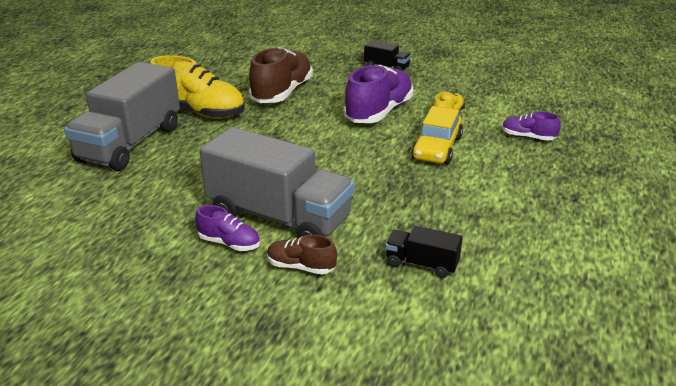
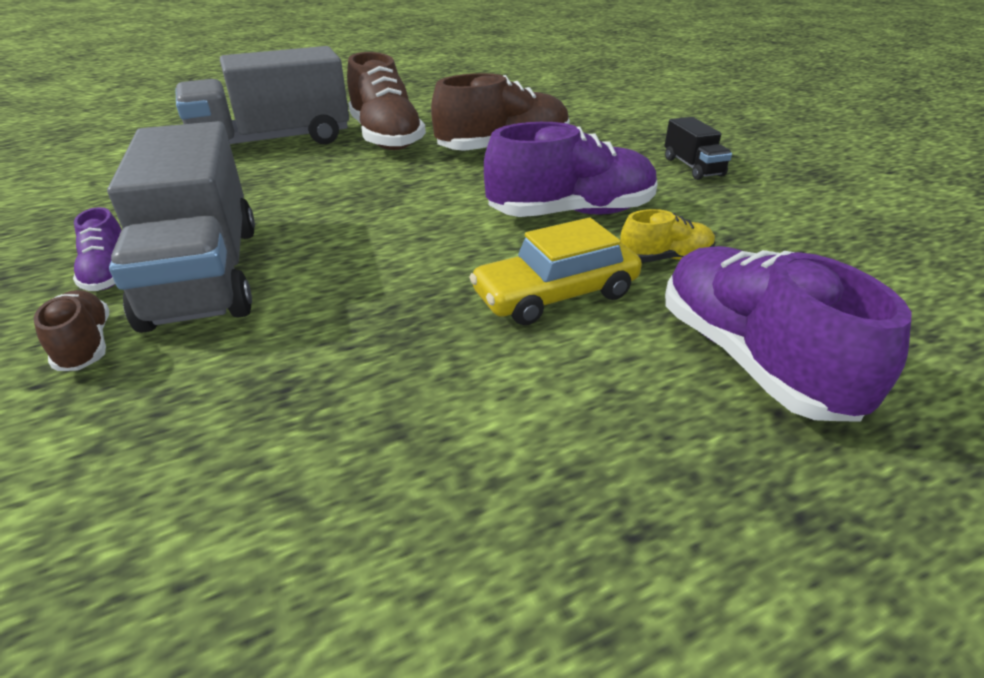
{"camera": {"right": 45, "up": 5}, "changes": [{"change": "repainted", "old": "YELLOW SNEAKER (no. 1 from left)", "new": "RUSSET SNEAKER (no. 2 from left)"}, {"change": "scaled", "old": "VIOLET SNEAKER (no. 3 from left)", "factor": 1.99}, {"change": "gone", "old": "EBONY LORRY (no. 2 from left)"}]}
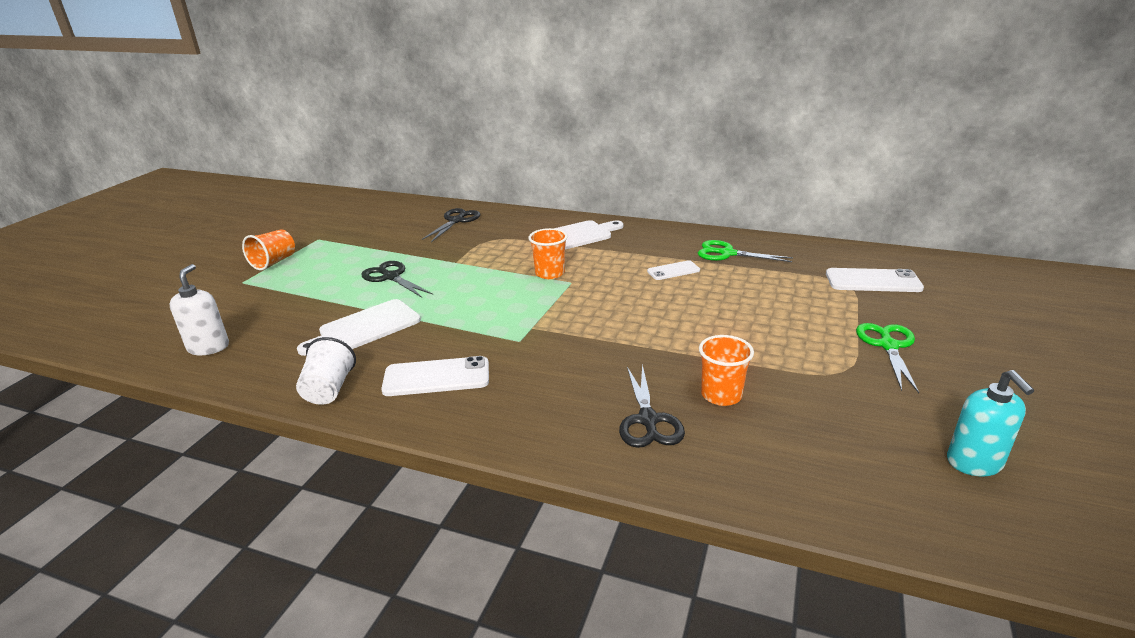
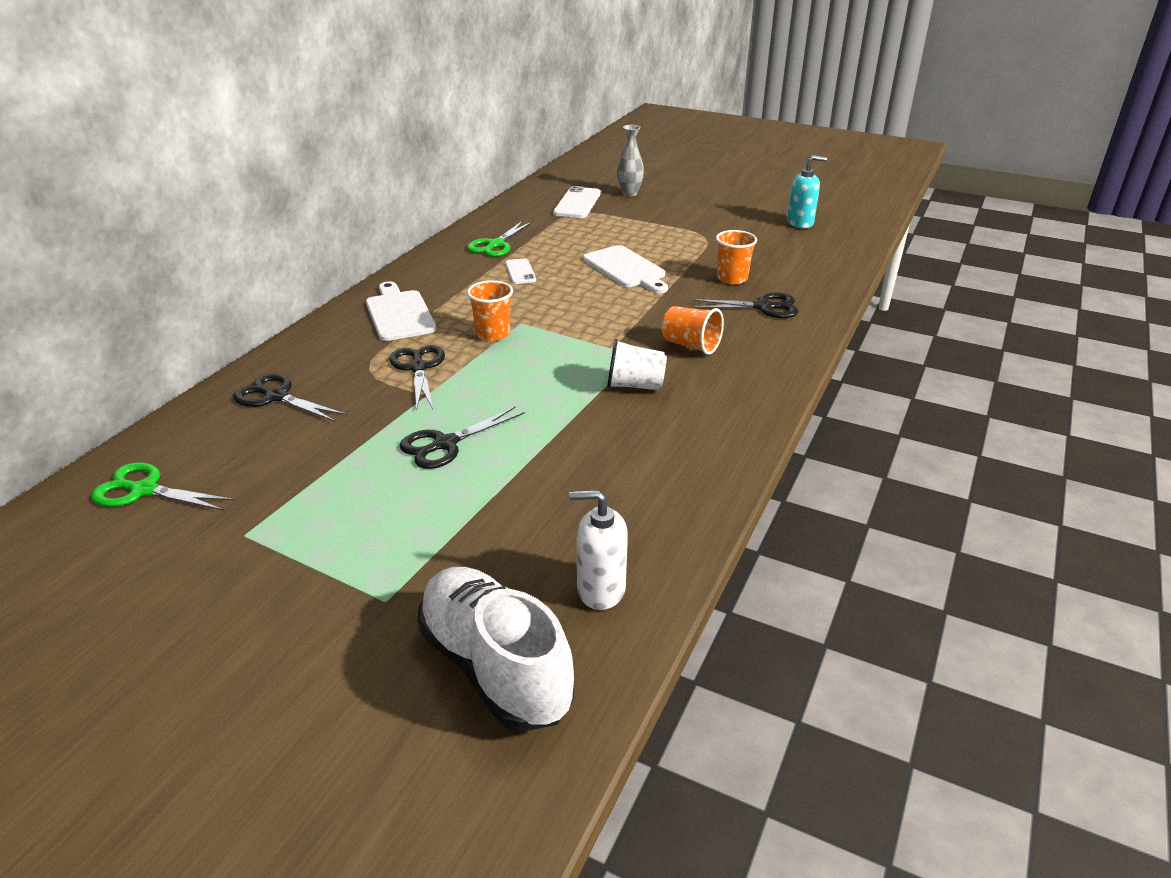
{"camera": {"right": -85, "up": 5}, "changes": [{"change": "shifted", "old": "LEAF-GREEN SCISSORS (no. 2 from left in the first image)", "new": "LEAF-GREEN SCISSORS (no. 1 from left)"}, {"change": "new", "new": "EBONY SCISSORS (no. 2 from left)"}, {"change": "new", "new": "PURE WHITE SNEAKER"}, {"change": "shifted", "old": "PURE WHITE CUTTING BOARD (no. 1 from left in the first image)", "new": "PURE WHITE CUTTING BOARD (no. 2 from left)"}, {"change": "shifted", "old": "PURE WHITE BEAKER"}, {"change": "new", "new": "GRAY FLOWER VASE"}, {"change": "shifted", "old": "BRIGHT ORANGE BEAKER (no. 1 from left in the first image)", "new": "BRIGHT ORANGE BEAKER (no. 2 from left)"}, {"change": "gone", "old": "PURE WHITE MOBILE PHONE (no. 1 from left)"}]}
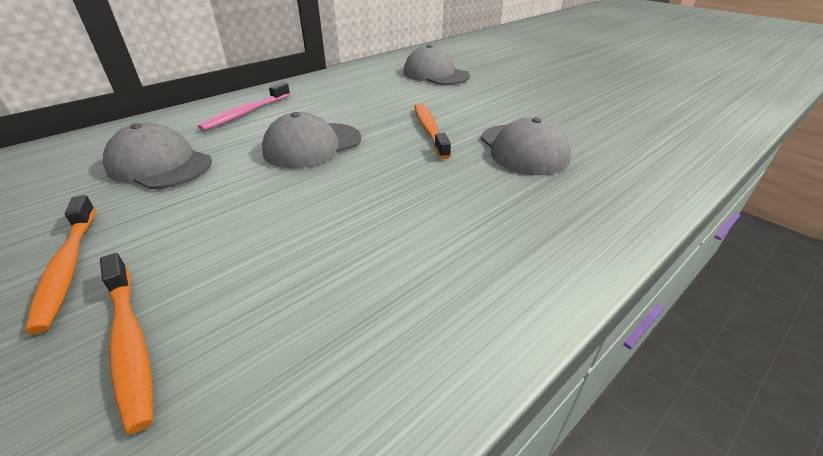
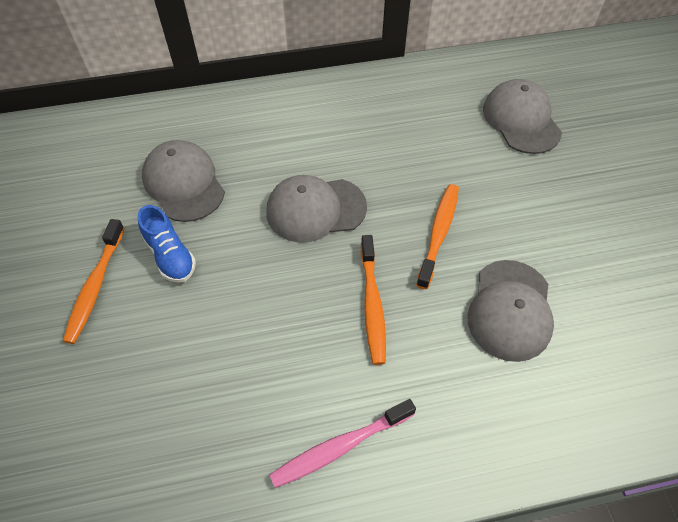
{"camera": {"right": 30, "up": 20}, "changes": [{"change": "new", "new": "ROYAL BLUE SNEAKER"}, {"change": "shifted", "old": "ROSY DENTAL BRUSH"}, {"change": "shifted", "old": "BRIGHT ORANGE DENTAL BRUSH (no. 2 from left)"}]}
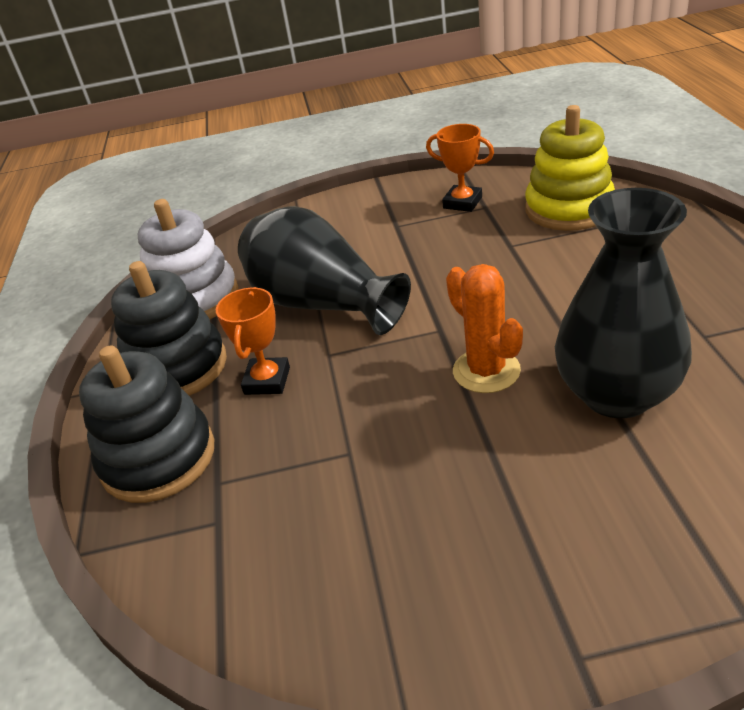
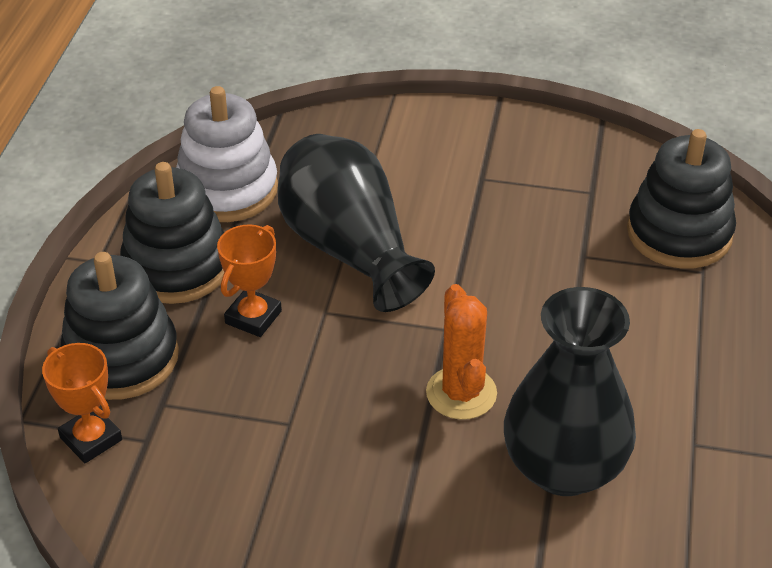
{"camera": {"right": 15, "up": 5}, "changes": [{"change": "shifted", "old": "BRIGHT ORANGE AWARD CUP (no. 2 from left in the first image)", "new": "BRIGHT ORANGE AWARD CUP (no. 1 from left)"}, {"change": "repainted", "old": "YELLOW RING STACKER", "new": "EBONY RING STACKER (no. 3 from left)"}]}
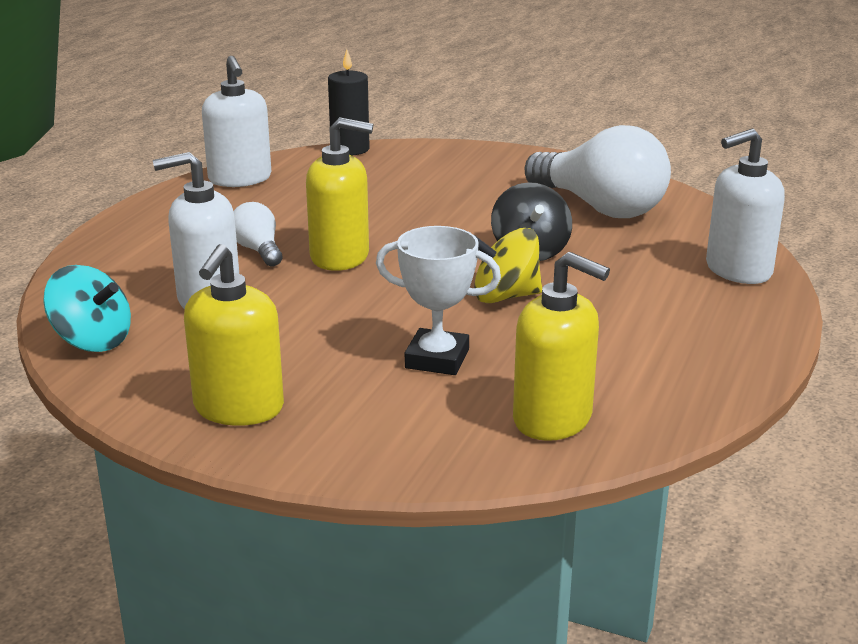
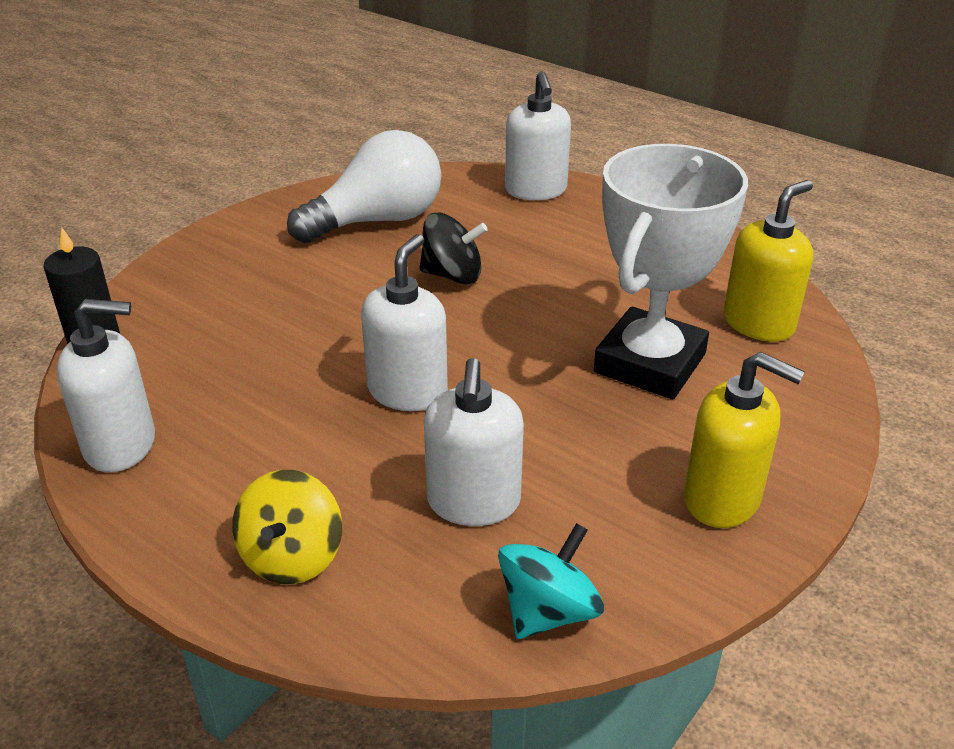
{"camera": {"right": -75, "up": 10}, "changes": [{"change": "shifted", "old": "YELLOW WHIRLIGIG"}, {"change": "repainted", "old": "YELLOW SOAP PUMP (no. 2 from left)", "new": "PURE WHITE SOAP PUMP (no. 2 from left)"}, {"change": "scaled", "old": "PURE WHITE AWARD CUP", "factor": 1.74}, {"change": "gone", "old": "PURE WHITE BULB (no. 1 from left)"}]}
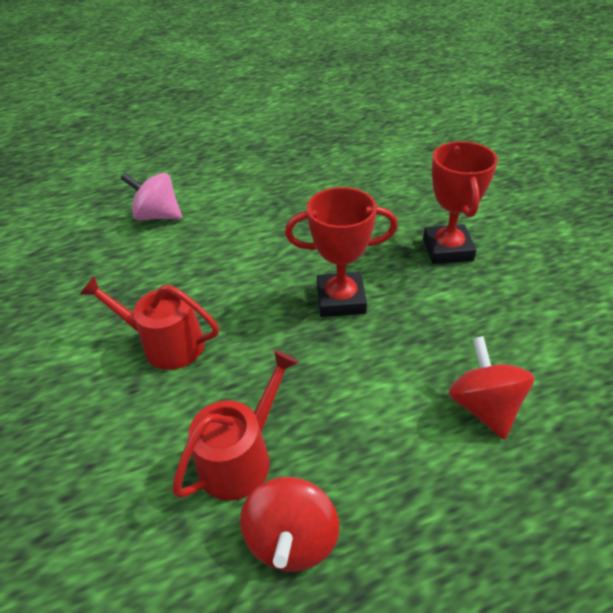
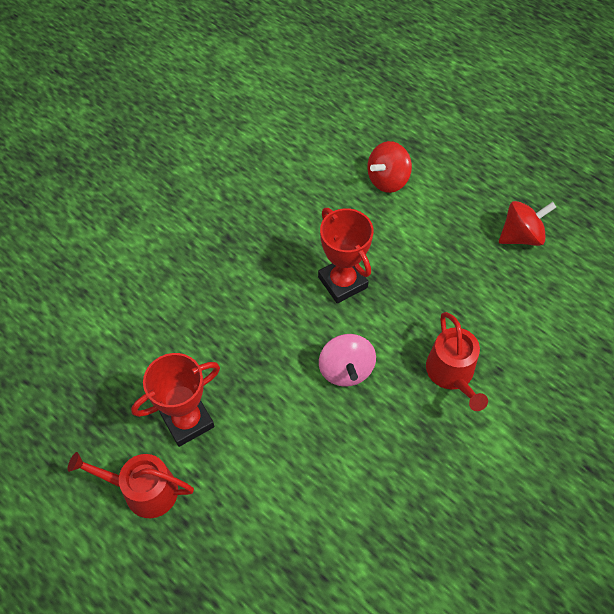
{"camera": {"right": -120, "up": 15}, "changes": [{"change": "shifted", "old": "RED SPRINKLING CAN (no. 2 from left in the first image)", "new": "RED SPRINKLING CAN (no. 1 from left)"}, {"change": "shifted", "old": "RED AWARD CUP (no. 2 from left in the first image)", "new": "RED AWARD CUP (no. 1 from left)"}, {"change": "shifted", "old": "ROSY WHIRLIGIG"}]}
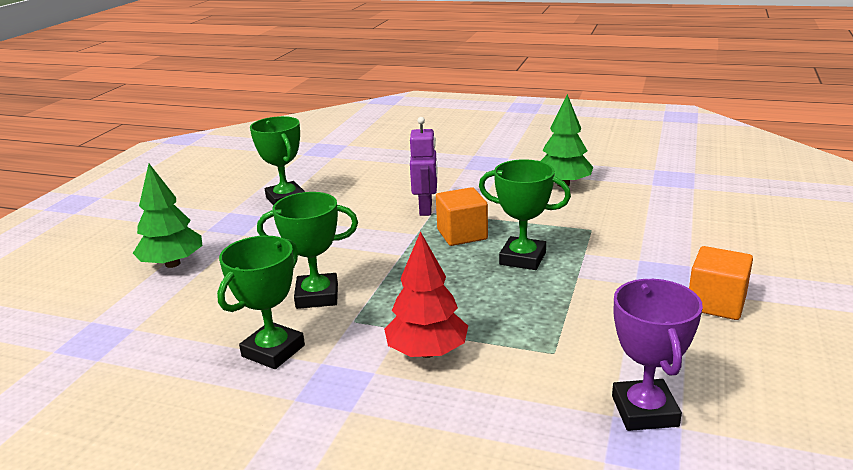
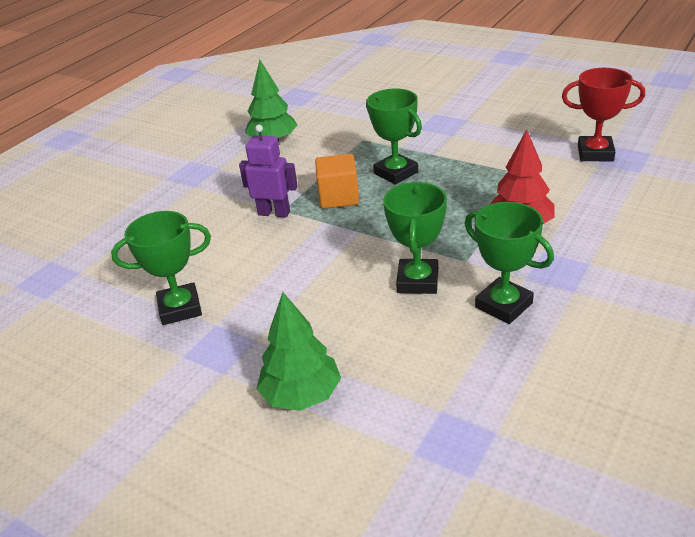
{"camera": {"right": -75, "up": 10}, "changes": [{"change": "rotated", "old": "LEAF-GREEN AWARD CUP (no. 4 from left in the first image)", "degrees": -75}, {"change": "repainted", "old": "VIOLET AWARD CUP", "new": "RED AWARD CUP"}, {"change": "gone", "old": "BRIGHT ORANGE SOLID CUBE (no. 2 from left)"}]}
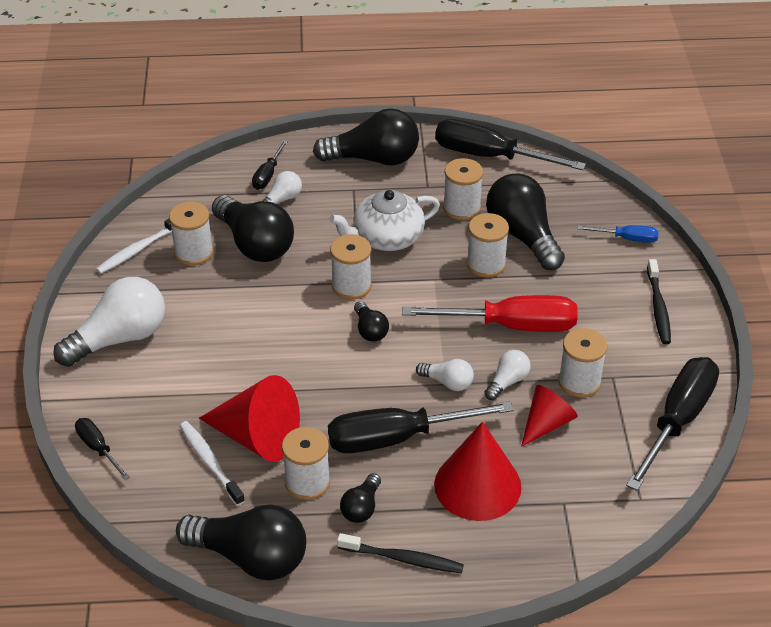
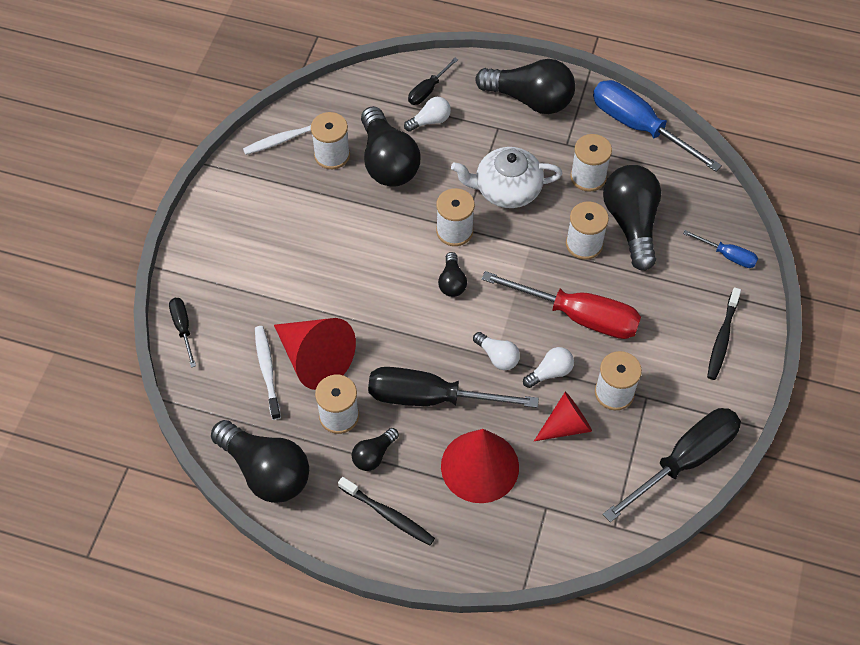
{"camera": {"right": 20, "up": 15}, "changes": [{"change": "repainted", "old": "EBONY HAND SCREWDRIVER (no. 4 from left)", "new": "ROYAL BLUE HAND SCREWDRIVER (no. 1 from left)"}, {"change": "gone", "old": "PURE WHITE BULB (no. 1 from left)"}]}
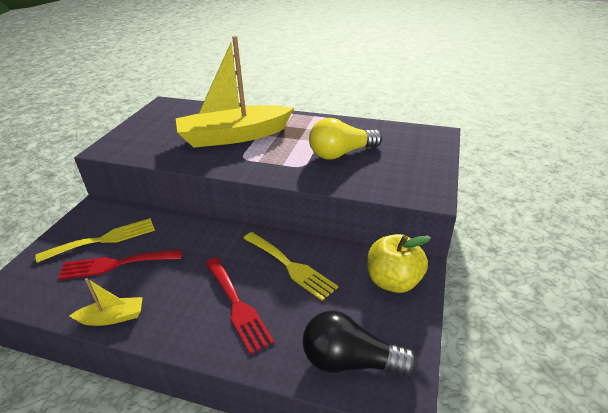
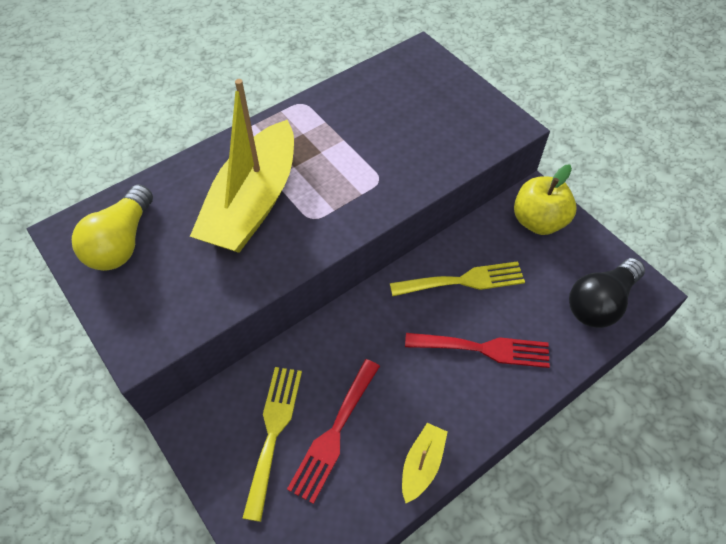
{"camera": {"right": -55, "up": 20}, "changes": [{"change": "shifted", "old": "YELLOW BULB"}]}
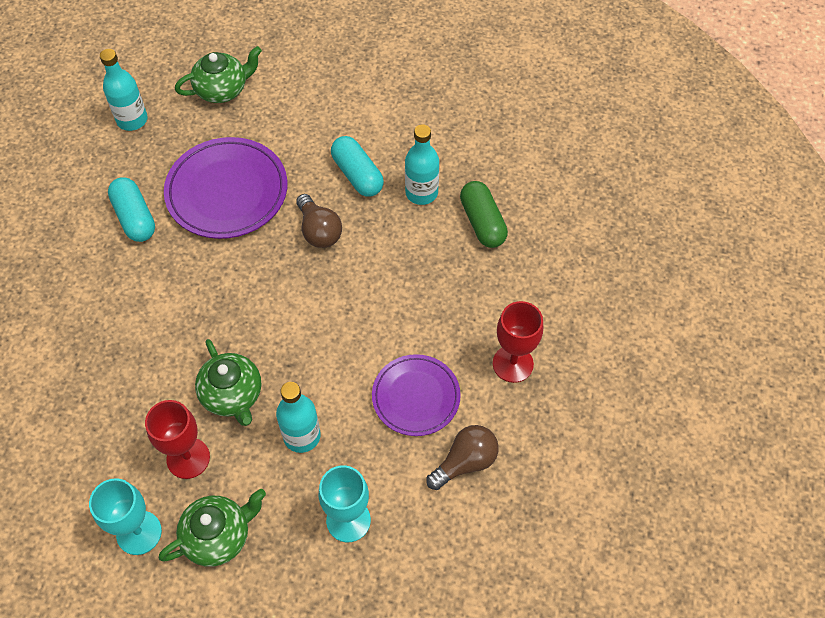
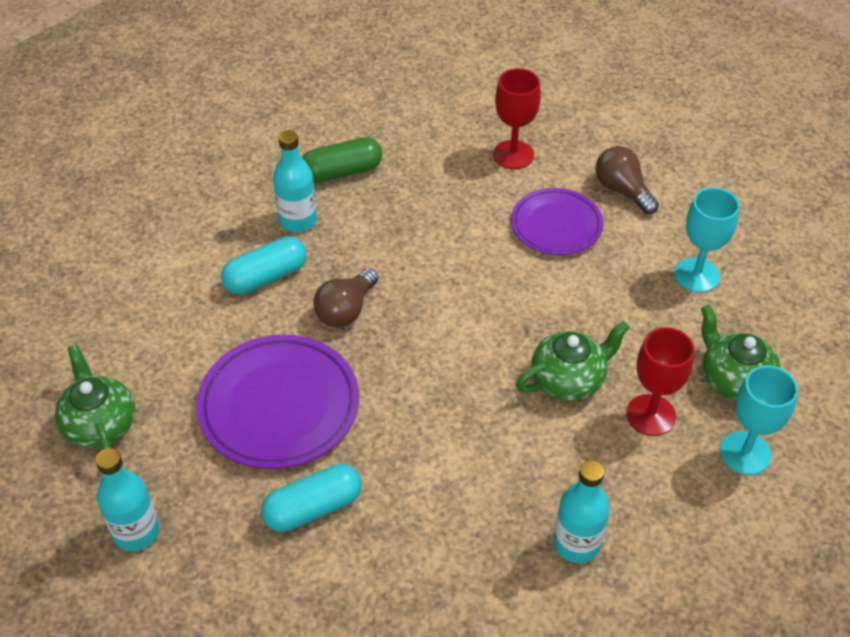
{"camera": {"right": -90, "up": -10}, "changes": [{"change": "rotated", "old": "RUSSET BULB (no. 1 from left)", "degrees": 150}, {"change": "shifted", "old": "TEAL FLASK (no. 2 from left in the first image)", "new": "TEAL FLASK (no. 3 from left)"}]}
